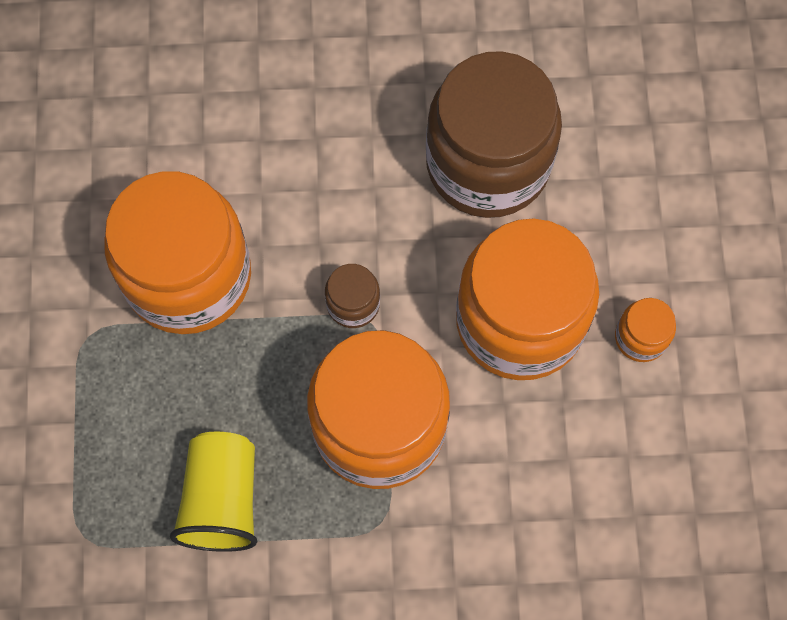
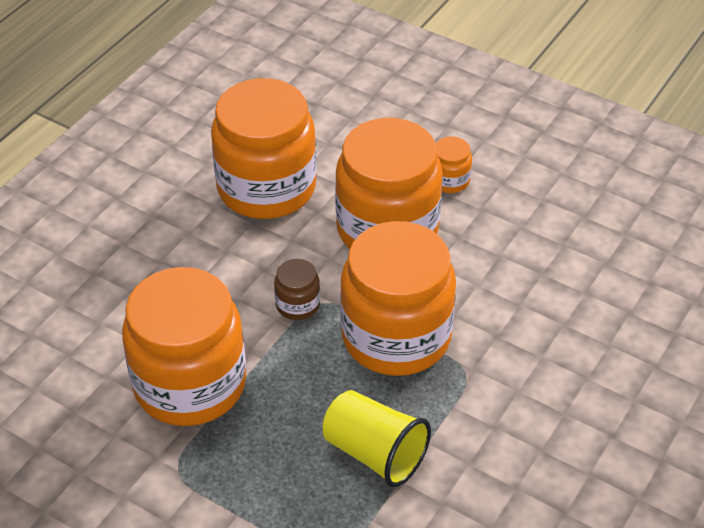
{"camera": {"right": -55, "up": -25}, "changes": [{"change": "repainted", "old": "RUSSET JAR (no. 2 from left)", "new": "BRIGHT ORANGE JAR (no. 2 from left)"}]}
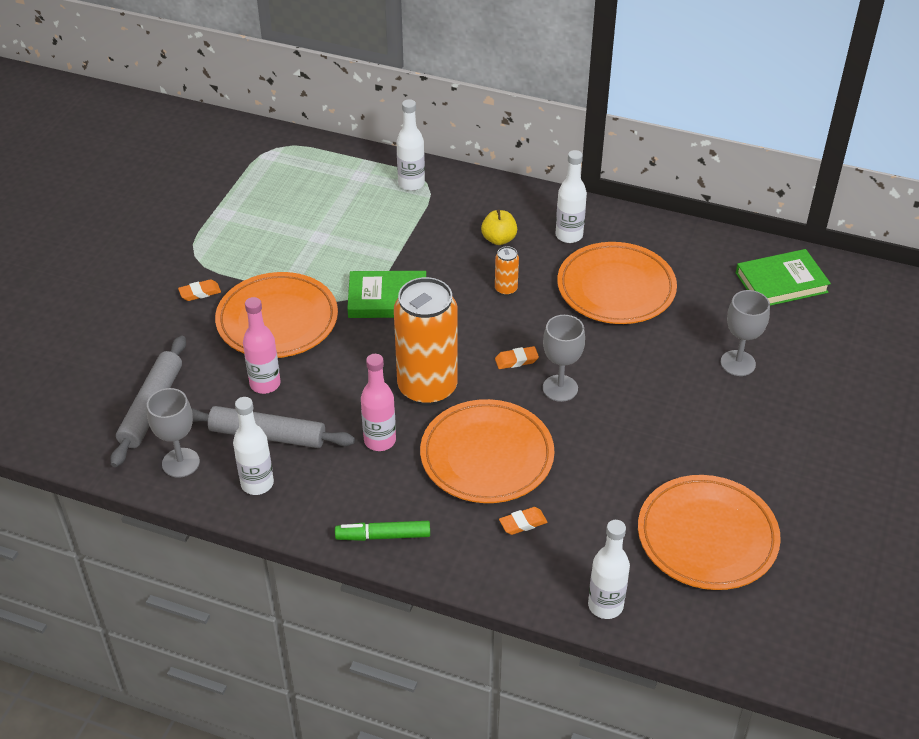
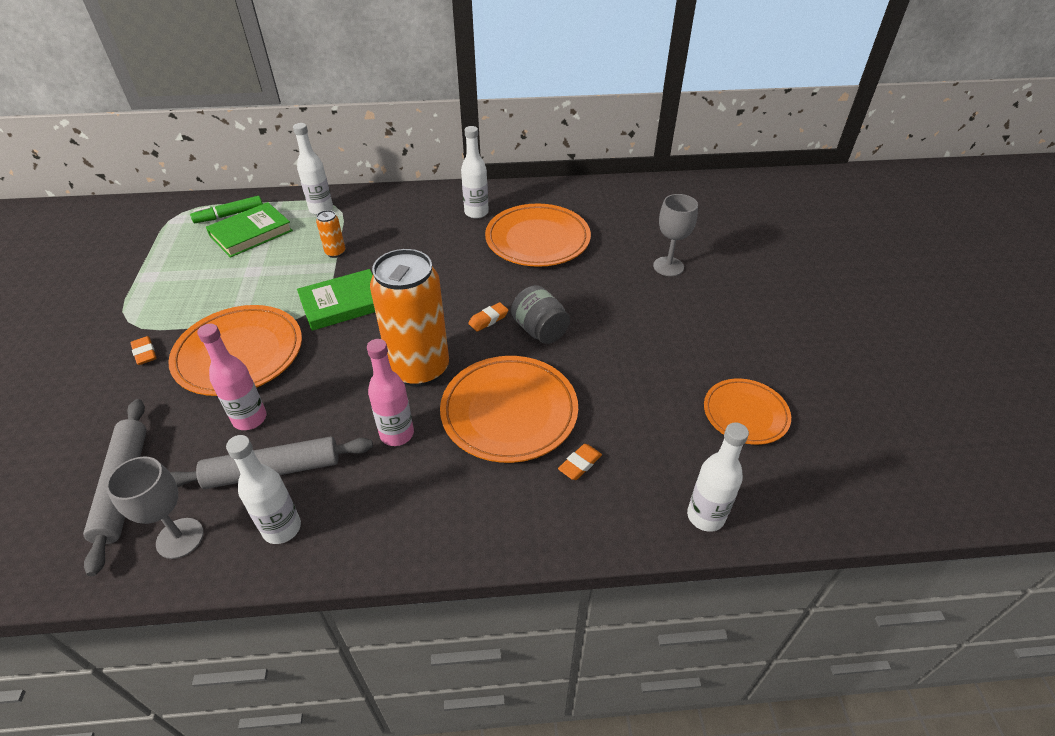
{"camera": {"right": -25, "up": 0}, "changes": [{"change": "rotated", "old": "BRIGHT ORANGE GUM ERASER (no. 1 from left)", "degrees": -75}, {"change": "shifted", "old": "LEAF-GREEN FELT PEN"}, {"change": "shifted", "old": "LEAF-GREEN HARDBACK (no. 2 from left in the first image)", "new": "LEAF-GREEN HARDBACK (no. 1 from left)"}, {"change": "shifted", "old": "BRIGHT ORANGE CAN (no. 2 from left in the first image)", "new": "BRIGHT ORANGE CAN (no. 1 from left)"}, {"change": "swapped", "old": "GRAY GOBLET (no. 2 from left)", "new": "GRAY JAR"}, {"change": "scaled", "old": "BRIGHT ORANGE FLAT DISH (no. 4 from left)", "factor": 0.62}, {"change": "gone", "old": "YELLOW APPLE FRUIT"}]}
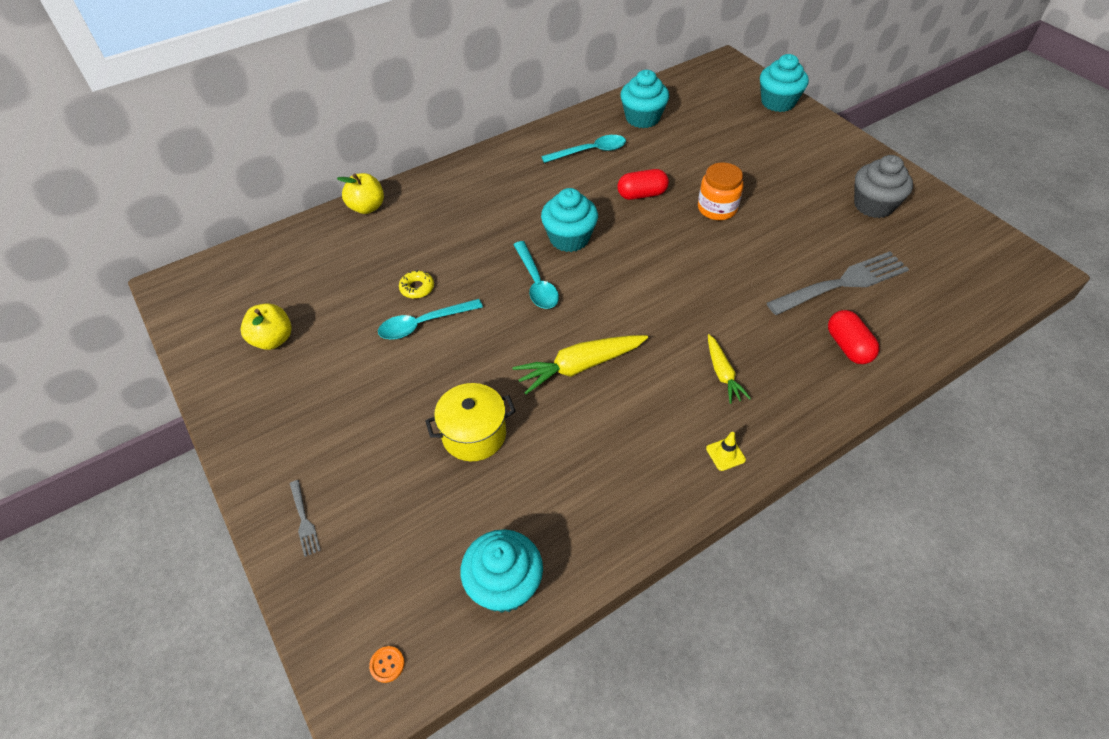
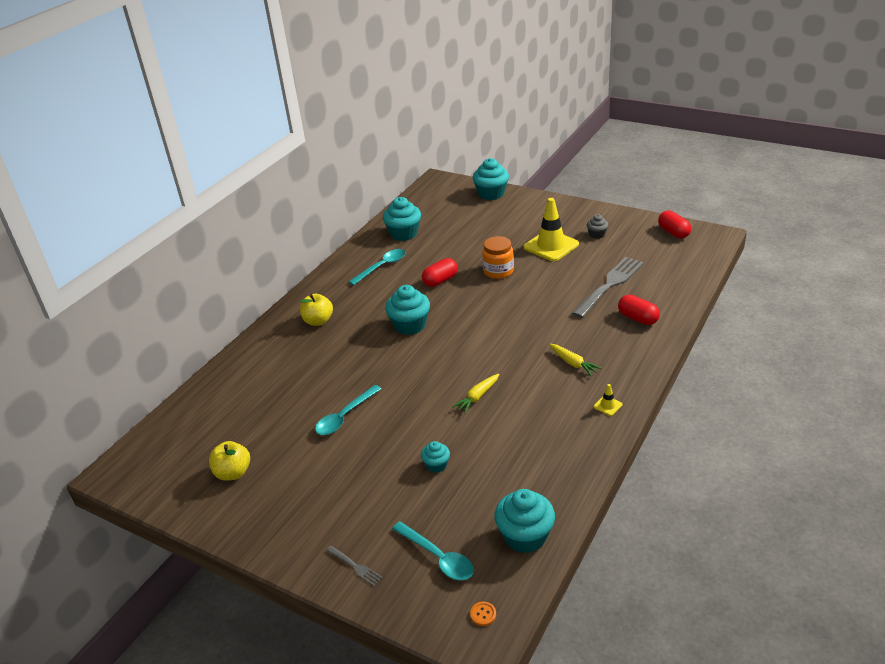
{"camera": {"right": -25, "up": -15}, "changes": [{"change": "shifted", "old": "YELLOW APPLE FRUIT (no. 2 from left)"}, {"change": "shifted", "old": "TEAL TABLESPOON (no. 2 from left in the first image)", "new": "TEAL TABLESPOON (no. 3 from left)"}, {"change": "swapped", "old": "YELLOW STOCKPOT", "new": "TEAL MUFFIN (no. 3 from left)"}, {"change": "scaled", "old": "YELLOW ROOT VEGETABLE (no. 1 from left)", "factor": 0.61}, {"change": "new", "new": "YELLOW ROAD CONE (no. 1 from left)"}, {"change": "scaled", "old": "GRAY MUFFIN", "factor": 0.54}, {"change": "new", "new": "RED CAPSULE (no. 3 from left)"}, {"change": "gone", "old": "YELLOW DOUGHNUT"}]}
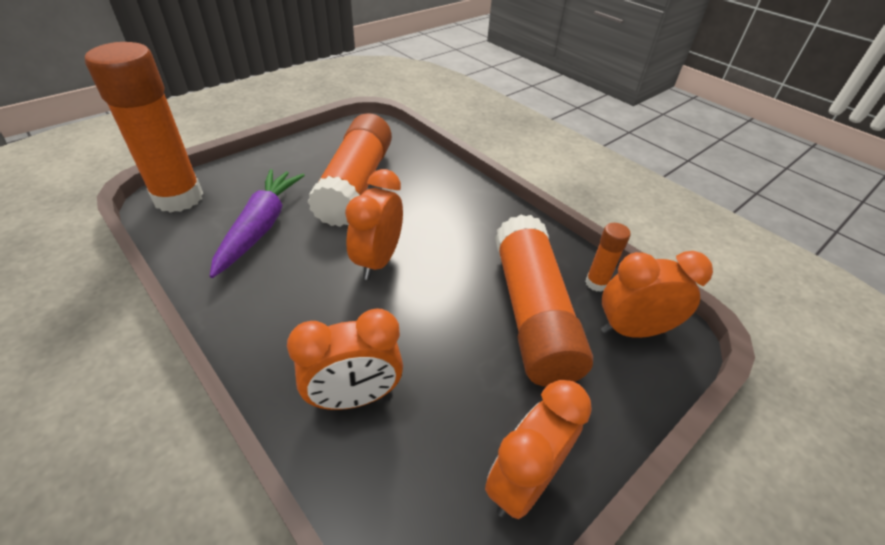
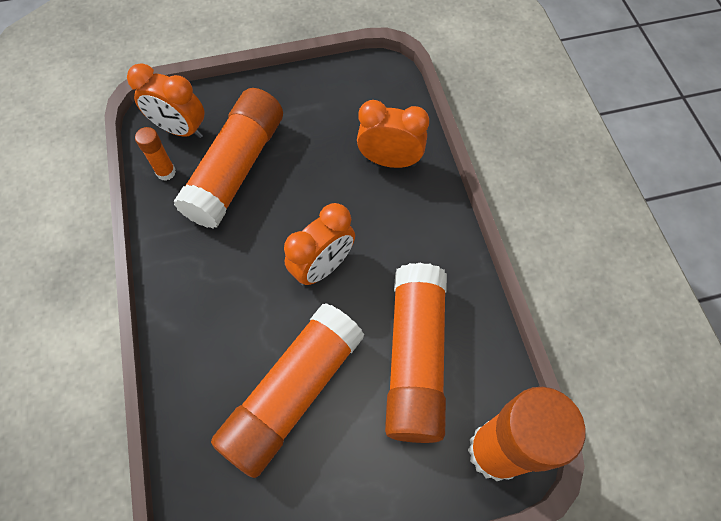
{"camera": {"right": -150, "up": 20}, "changes": [{"change": "swapped", "old": "VIOLET ROOT VEGETABLE", "new": "BRIGHT ORANGE STICK OF GLUE (no. 4 from left)"}, {"change": "gone", "old": "BRIGHT ORANGE ALARM CLOCK (no. 3 from left)"}]}
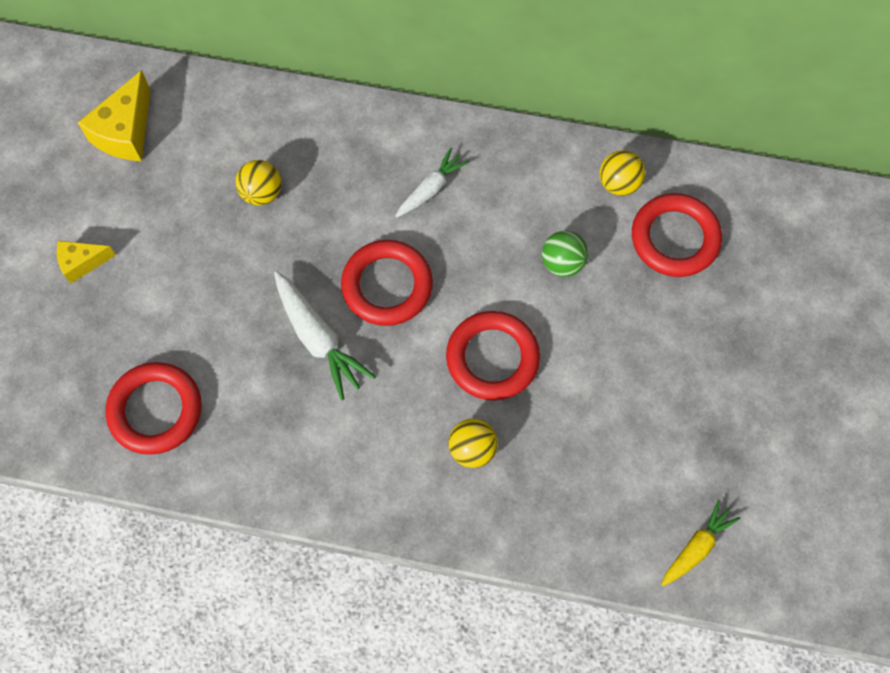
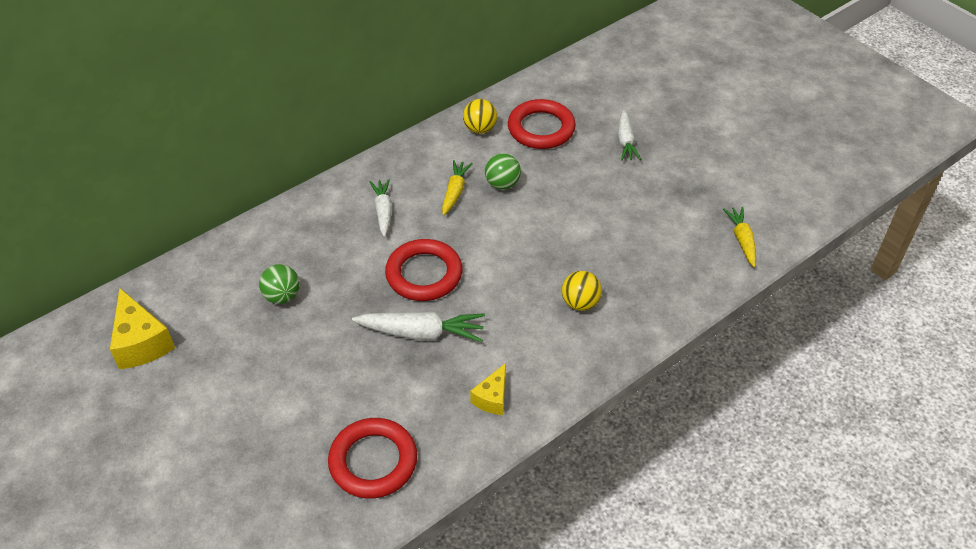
{"camera": {"right": -50, "up": -20}, "changes": [{"change": "repainted", "old": "YELLOW SPHERE (no. 1 from left)", "new": "LEAF-GREEN SPHERE (no. 1 from left)"}, {"change": "new", "new": "YELLOW ROOT VEGETABLE (no. 1 from left)"}, {"change": "shifted", "old": "YELLOW CHEESE (no. 1 from left in the first image)", "new": "YELLOW CHEESE (no. 2 from left)"}, {"change": "new", "new": "PURE WHITE ROOT VEGETABLE (no. 3 from left)"}, {"change": "gone", "old": "RED RING (no. 3 from left)"}]}
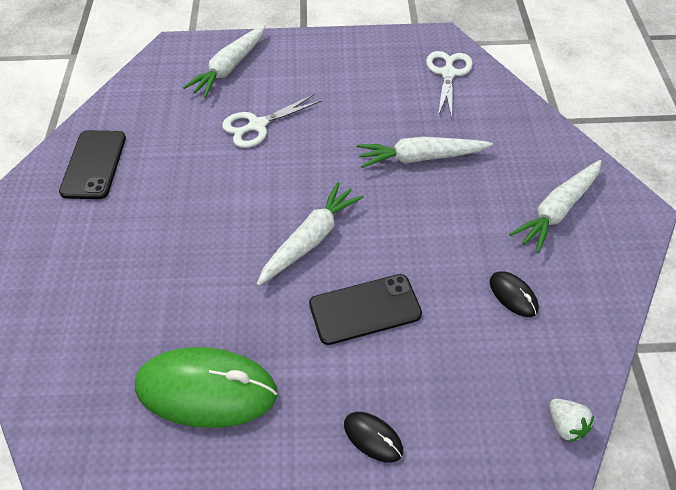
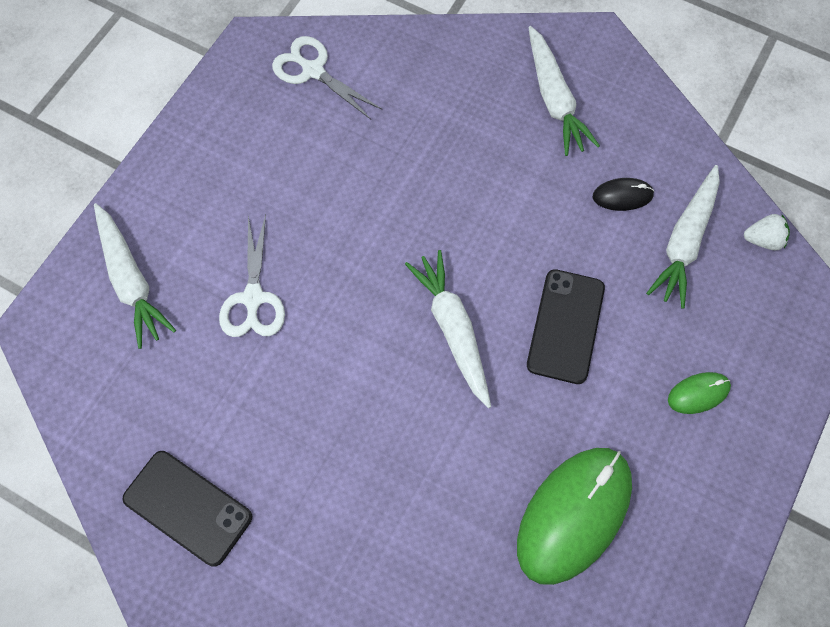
{"camera": {"right": -60, "up": 15}, "changes": [{"change": "shifted", "old": "PURE WHITE ROOT VEGETABLE (no. 3 from left in the first image)", "new": "PURE WHITE ROOT VEGETABLE (no. 4 from left)"}, {"change": "repainted", "old": "EBONY PC MOUSE (no. 1 from left)", "new": "LEAF-GREEN PC MOUSE (no. 2 from left)"}]}
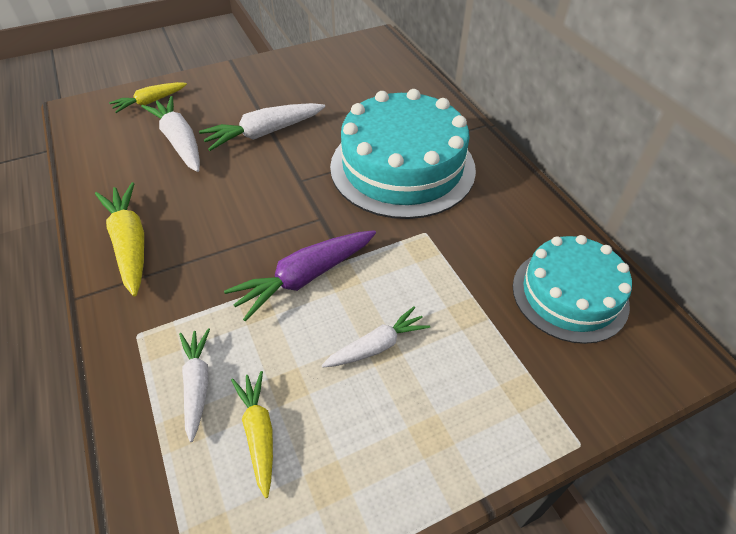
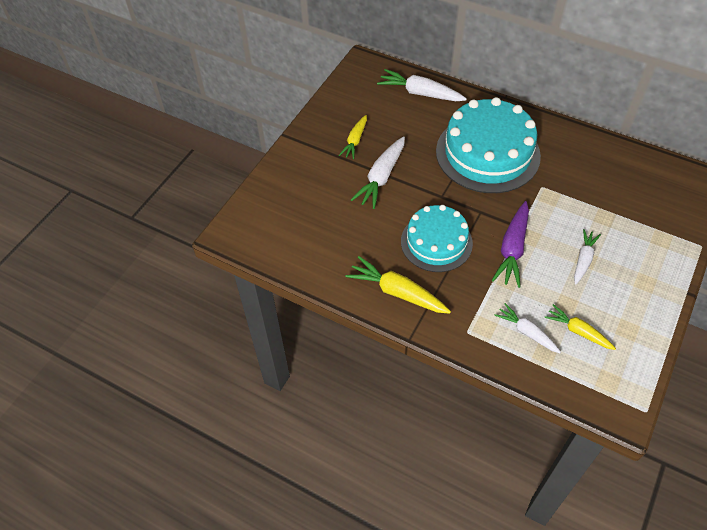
{"camera": {"right": -35, "up": 5}, "changes": [{"change": "shifted", "old": "YELLOW ROOT VEGETABLE (no. 2 from left in the first image)", "new": "YELLOW ROOT VEGETABLE (no. 1 from left)"}, {"change": "shifted", "old": "PURE WHITE ROOT VEGETABLE (no. 1 from left in the first image)", "new": "PURE WHITE ROOT VEGETABLE (no. 2 from left)"}, {"change": "shifted", "old": "TEAL LAYER CAKE (no. 2 from left in the first image)", "new": "TEAL LAYER CAKE (no. 1 from left)"}]}
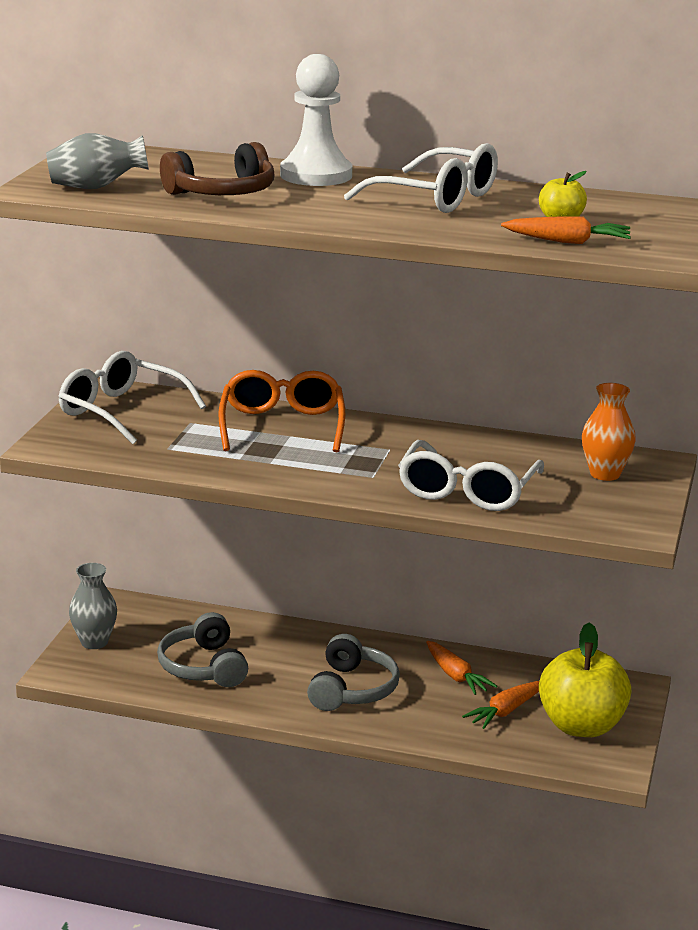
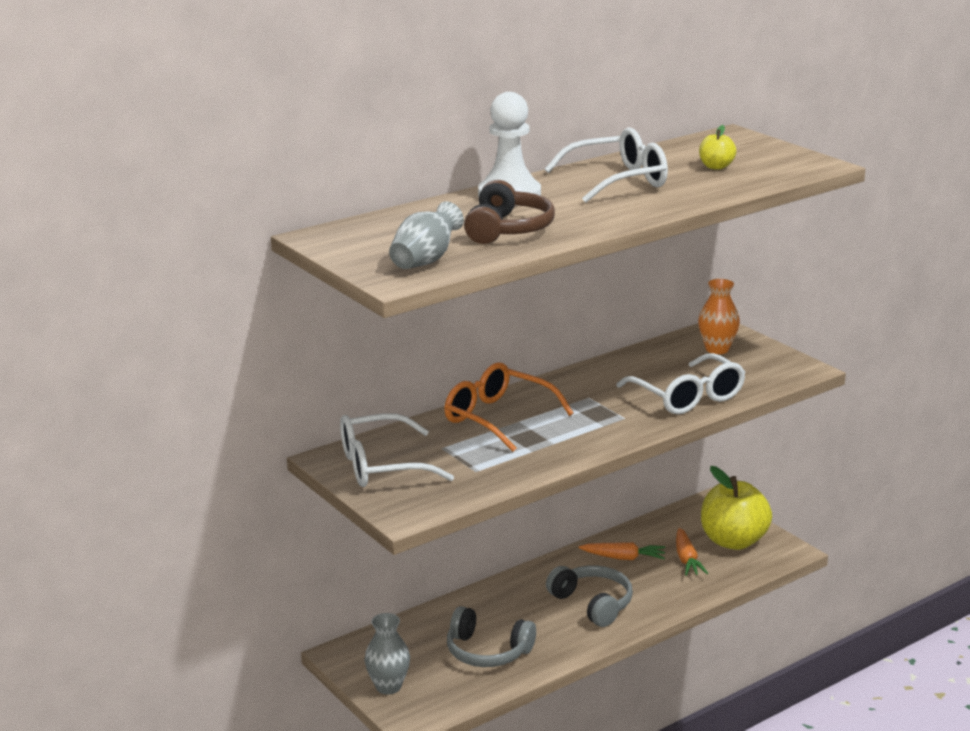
{"camera": {"right": -50, "up": 0}, "changes": [{"change": "gone", "old": "BRIGHT ORANGE ROOT VEGETABLE (no. 3 from left)"}]}
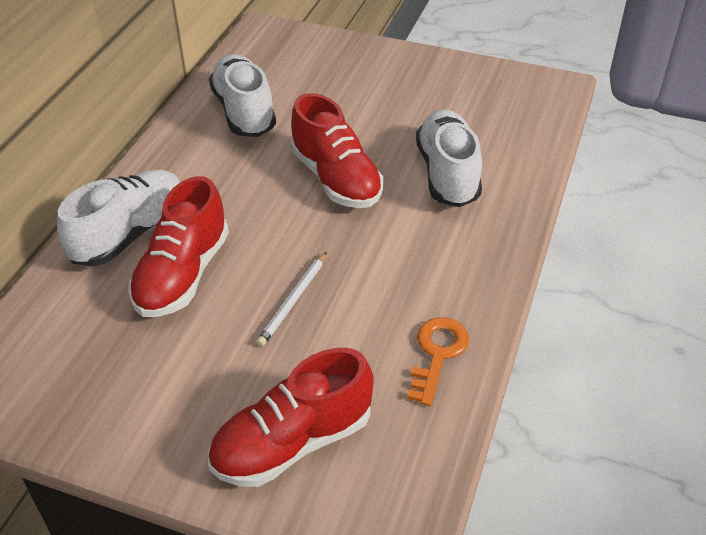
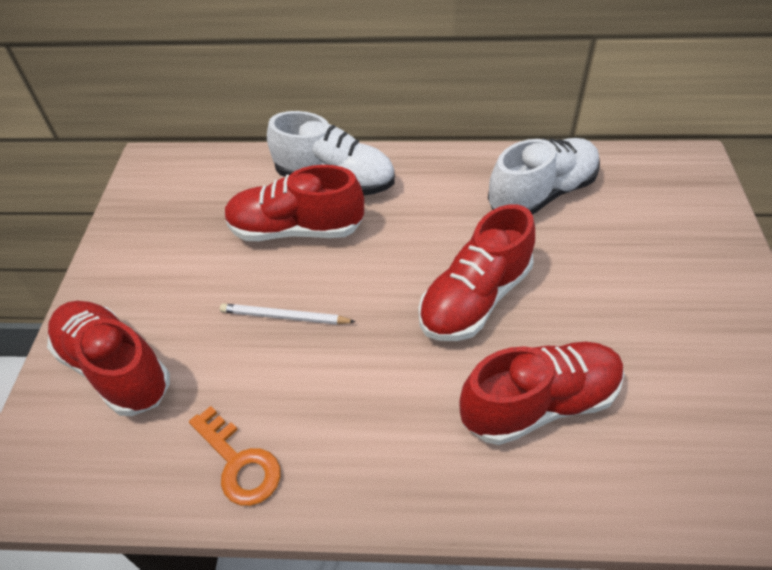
{"camera": {"right": 75, "up": 5}, "changes": [{"change": "rotated", "old": "BRIGHT ORANGE KEY", "degrees": 45}, {"change": "repainted", "old": "PURE WHITE SNEAKER (no. 3 from left)", "new": "RED SNEAKER (no. 4 from left)"}]}
